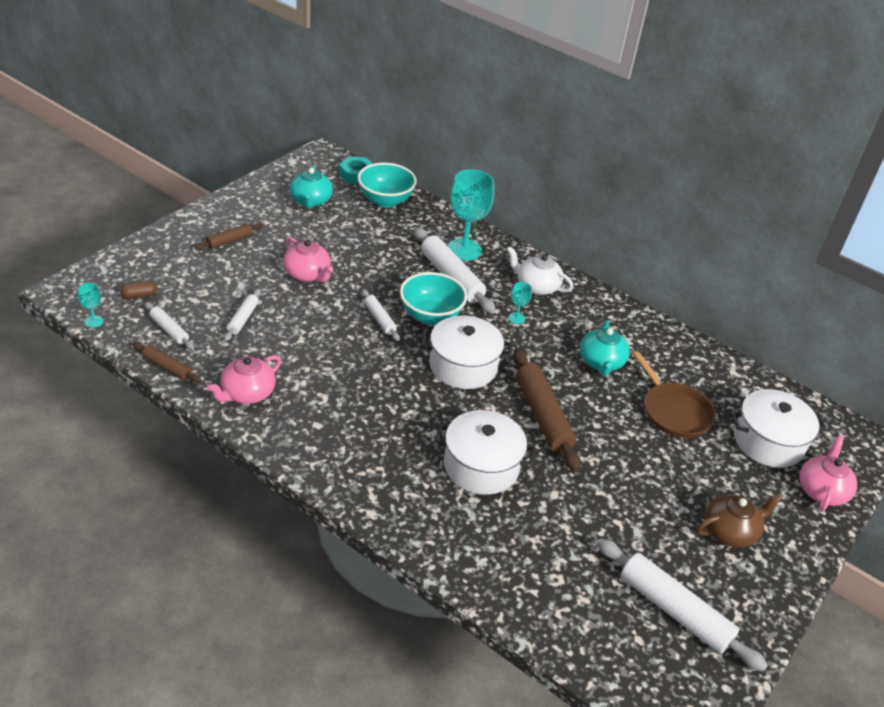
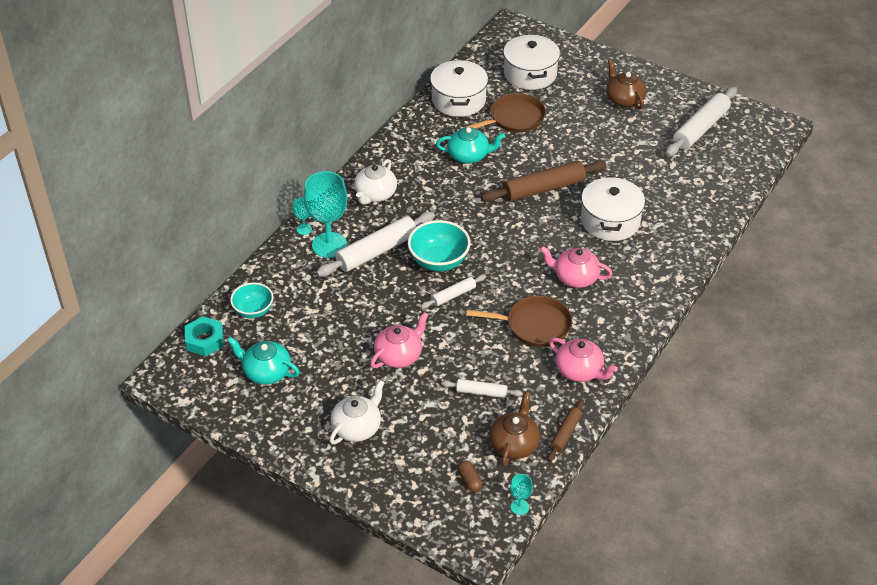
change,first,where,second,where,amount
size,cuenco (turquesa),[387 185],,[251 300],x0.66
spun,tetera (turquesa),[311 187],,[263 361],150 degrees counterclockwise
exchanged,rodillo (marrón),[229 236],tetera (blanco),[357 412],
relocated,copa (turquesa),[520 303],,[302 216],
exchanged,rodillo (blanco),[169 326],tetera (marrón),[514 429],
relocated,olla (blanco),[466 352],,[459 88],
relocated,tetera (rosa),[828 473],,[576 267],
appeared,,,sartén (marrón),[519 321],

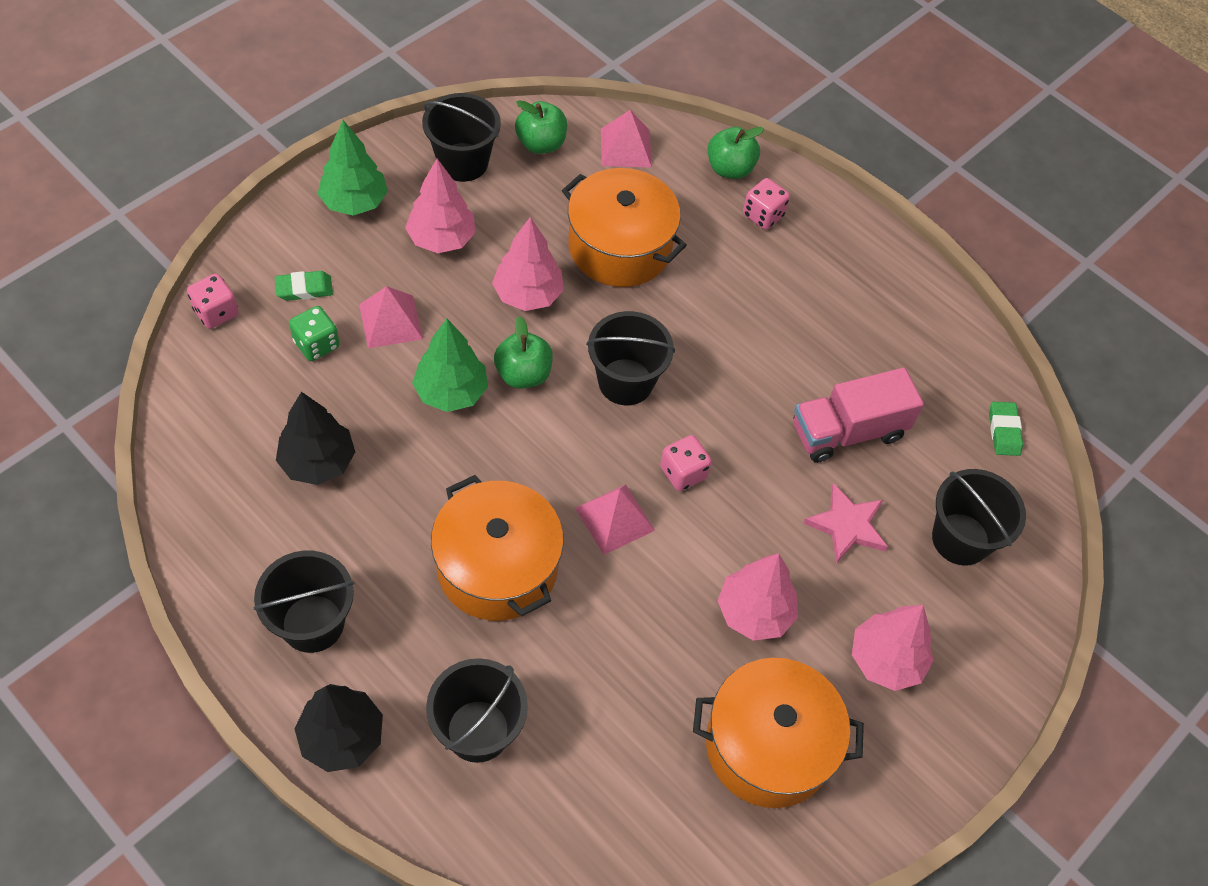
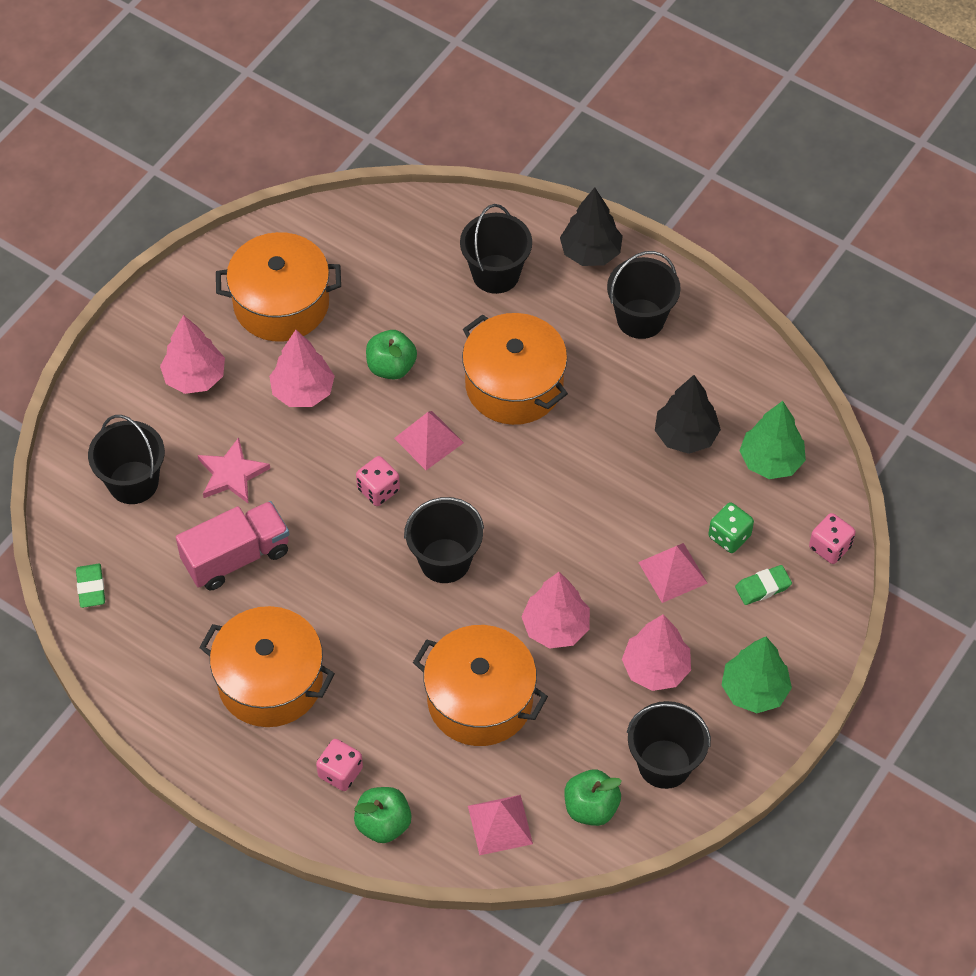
change,first,where,second,where,amount
relocated,manzana (verde),[523 352],,[391 355],
relocated,árbol (verde),[450 365],,[772 440],
appeared,,,olla (naranja),[267 666],

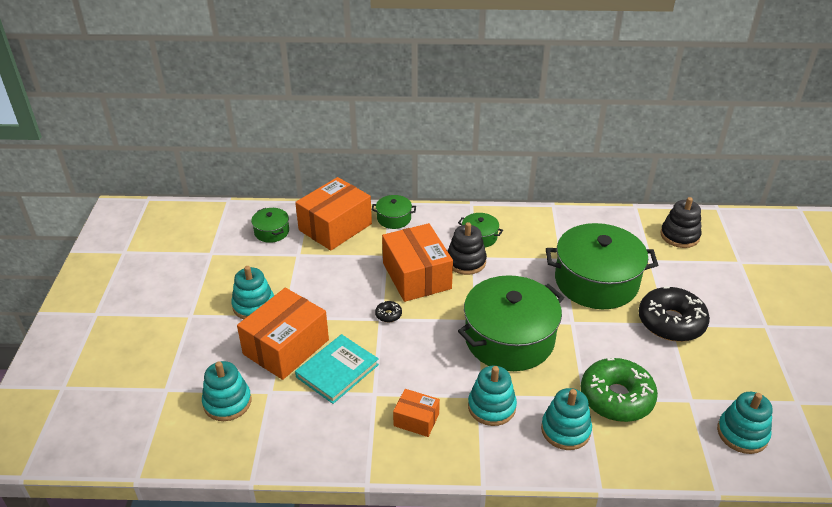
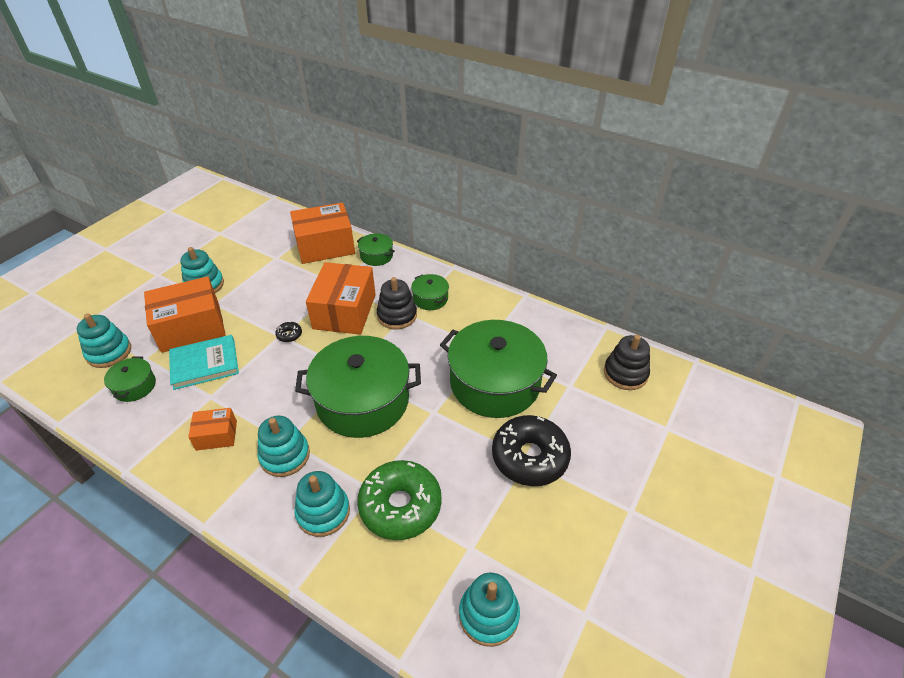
change,first,where,second,where,amount
relocated,olla (verde),[270 225],,[130 379],
spun,caja (naranja),[416 413],,[212 429],60 degrees counterclockwise

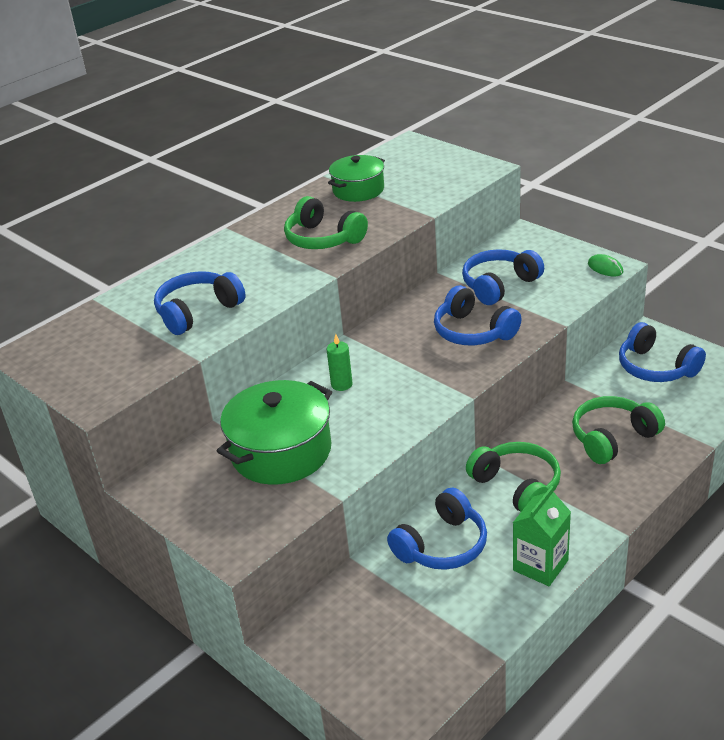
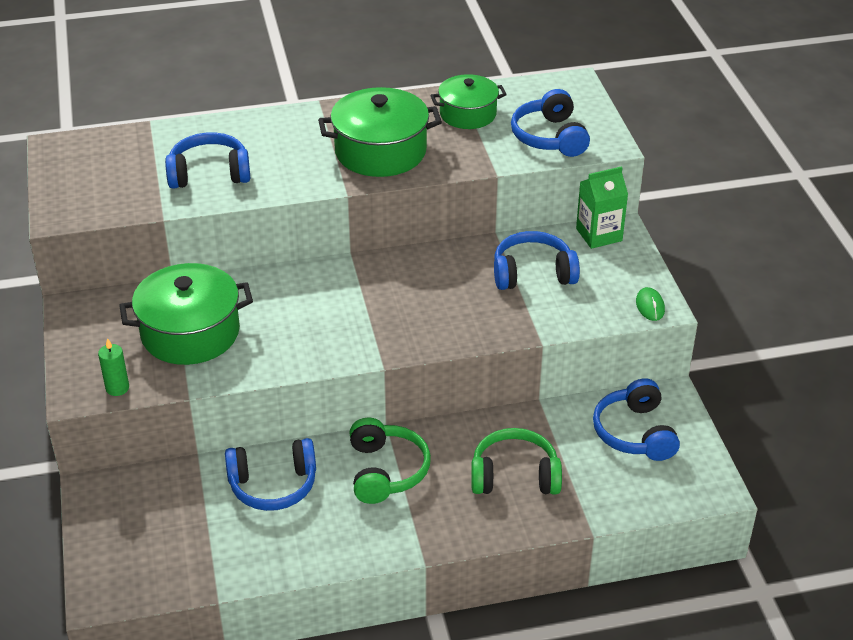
change,first,where,second,where,amount
exchanged,auriculares (verde),[326 222],olla (verde),[380 132],
relocated,auriculares (azul),[477 315],,[550 123],
relocated,vela (verde),[340 362],,[113 367],
relocated,cartón de leche (verde),[542 536],,[602 207],

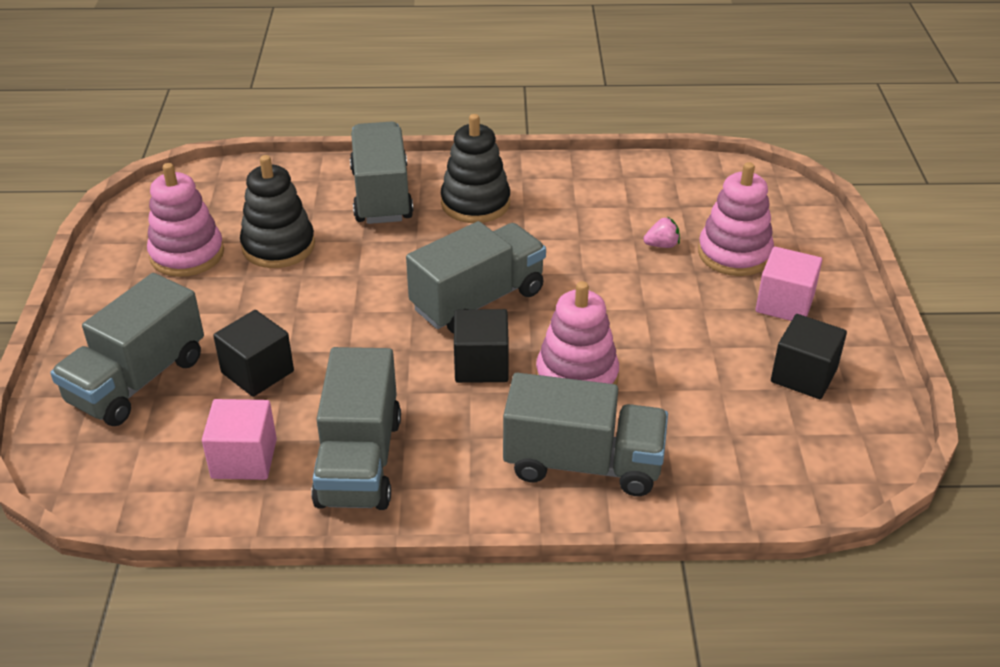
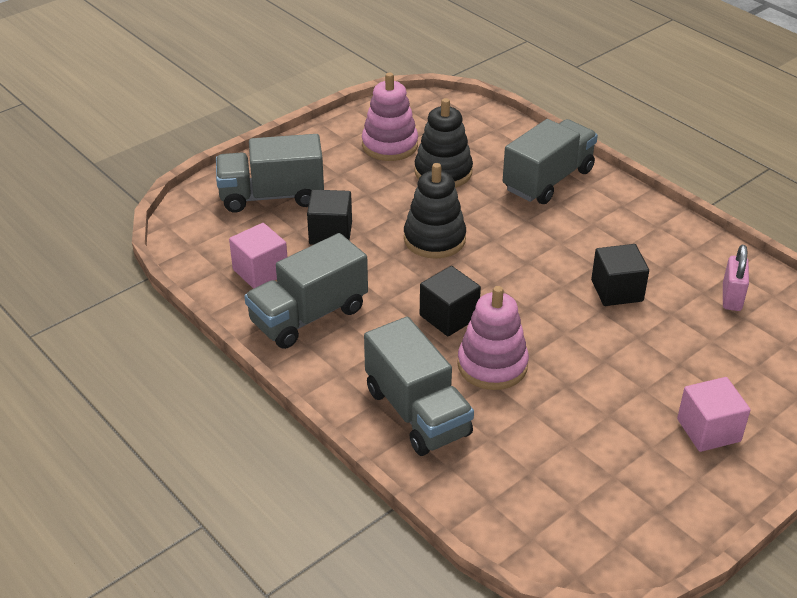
change,first,where,second,where,amount
relocated,juguete apilable (negro),[475 168],,[435 211],
missing,juguete apilable (rosa),[736 219],,,
missing,fresa (rosa),[661 232],,,
missing,camión (gris),[476 277],,,
relocated,cubo (negro),[809 356],,[620 275],
appeared,,,candado (rosa),[736 278],

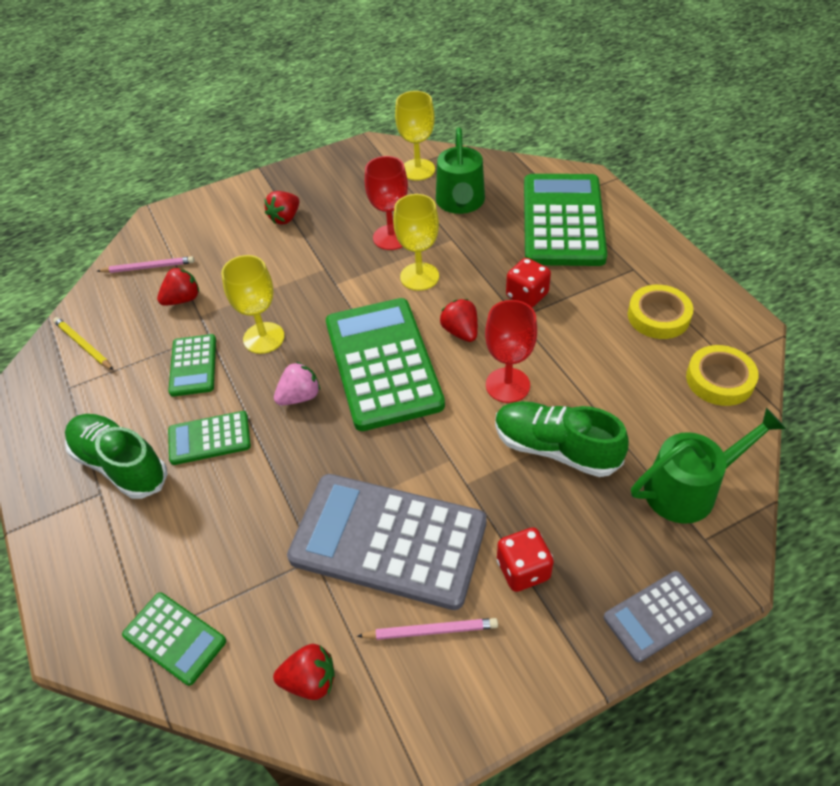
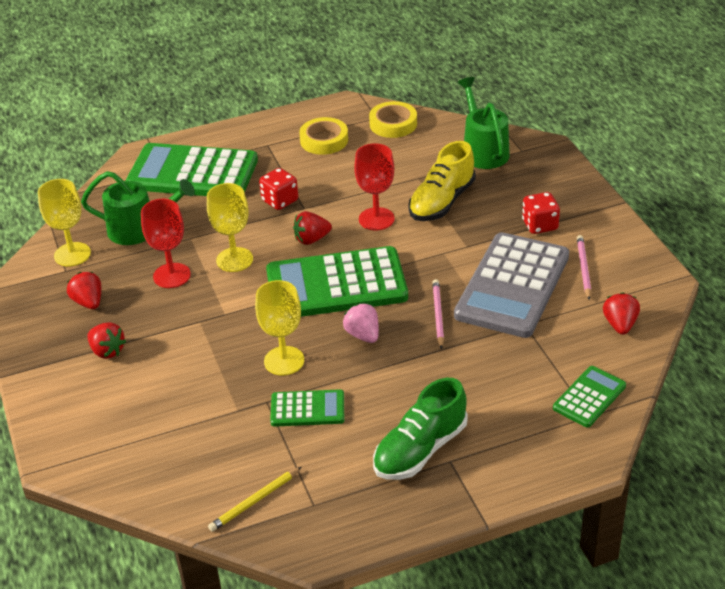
change,first,where,second,where,amount
relocated,lápiz (rosa),[145 264],,[438 314],
relocated,fresa (rojo),[178 286],,[84 290],
colour,zapato (verde),[562 439],zapato (amarillo),[442 181],
missing,calculadora (verde),[209 438],,,
missing,calculadora (gris),[658 616],,,

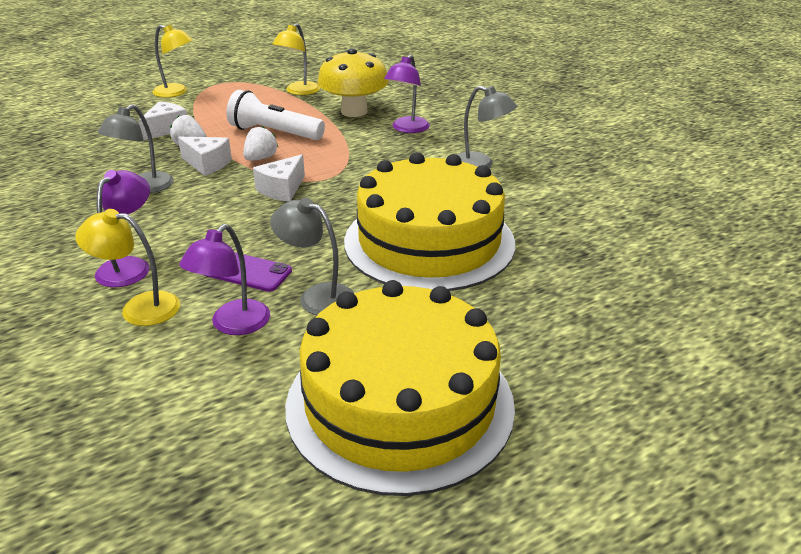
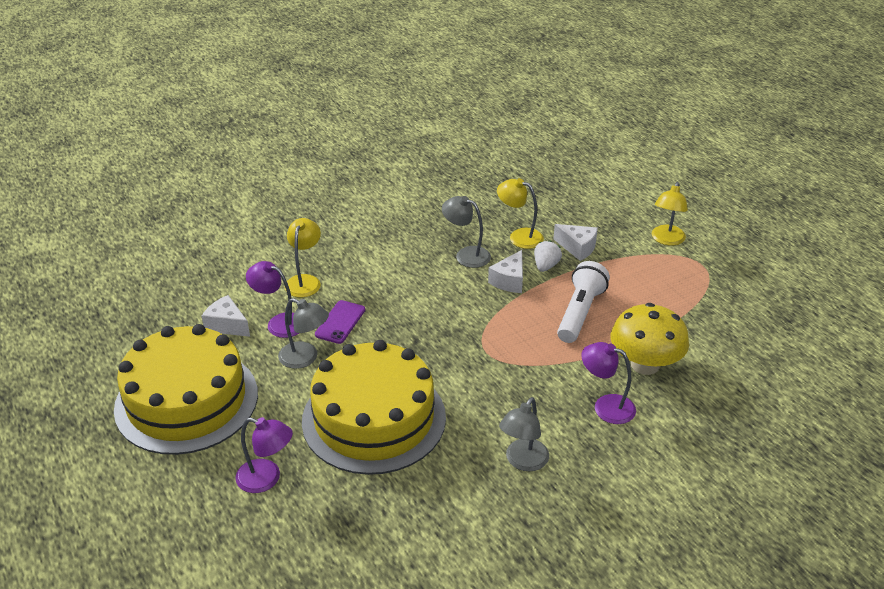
change,first,where,second,where,amount
relocated,lámpara (amarillo),[296 59],,[520 213],
missing,fresa (blanco),[260 143],,,
relocated,queso (blanco),[279 178],,[226 316],
relocated,lámpara (morado),[122 228],,[264 455],
spun,lámpara (gris),[312 256],,[303 333],90 degrees clockwise

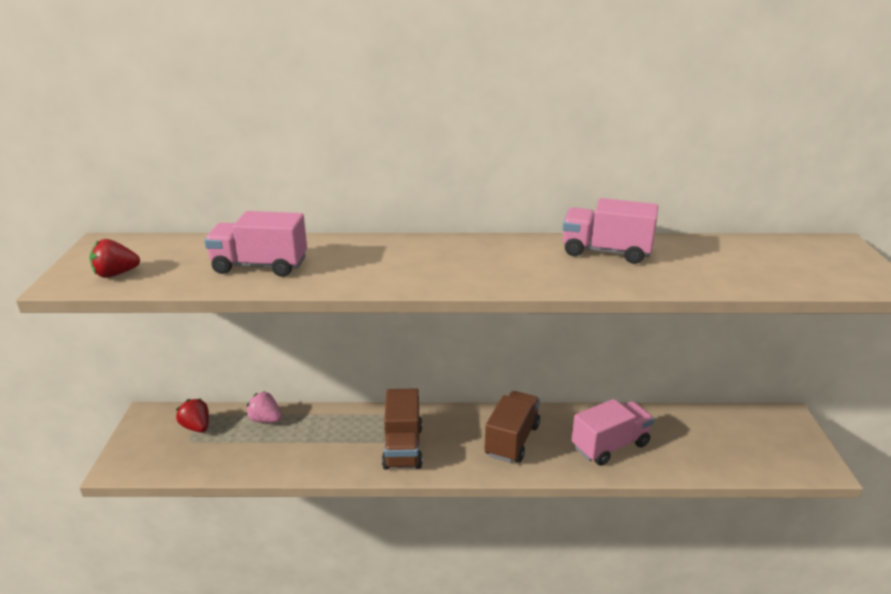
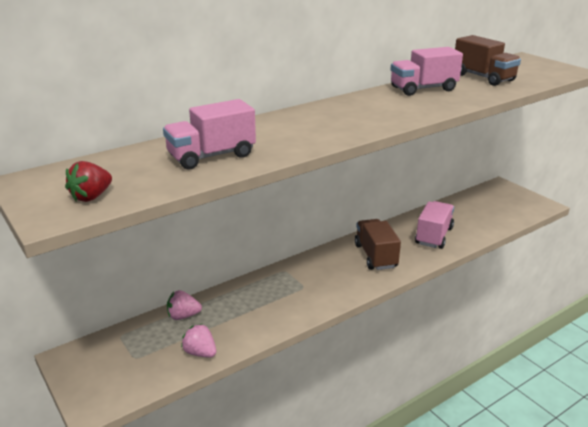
change,first,where,second,where,amount
relocated,camión (marrón),[402 429],,[488 60],
missing,fresa (rojo),[192 415],,,
appeared,,,fresa (rosa),[198 341],

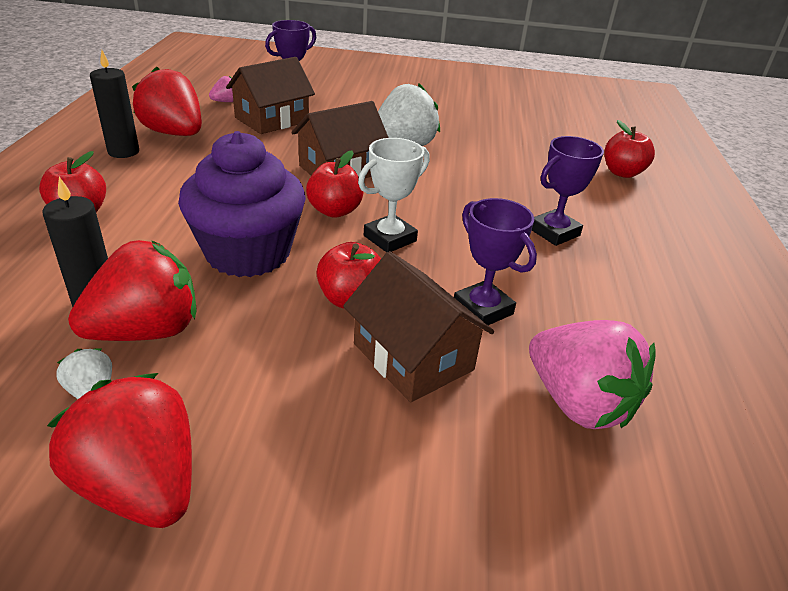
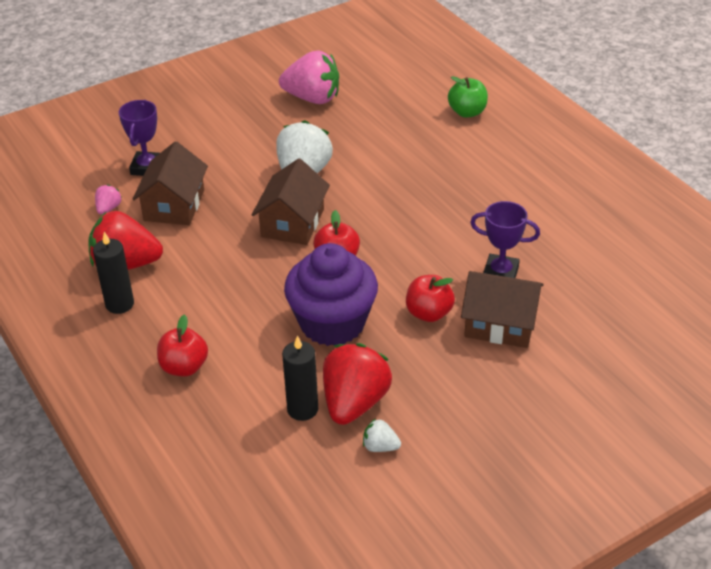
change,first,where,second,where,amount
colour,manzana (rojo),[629 149],manzana (verde),[468 96],
missing,trofeo (morado),[568 191],,,
missing,trofeo (blanco),[394 195],,,
relocated,fresa (rosa),[592 374],,[309 77],
missing,fresa (rojo),[119 450],,,

